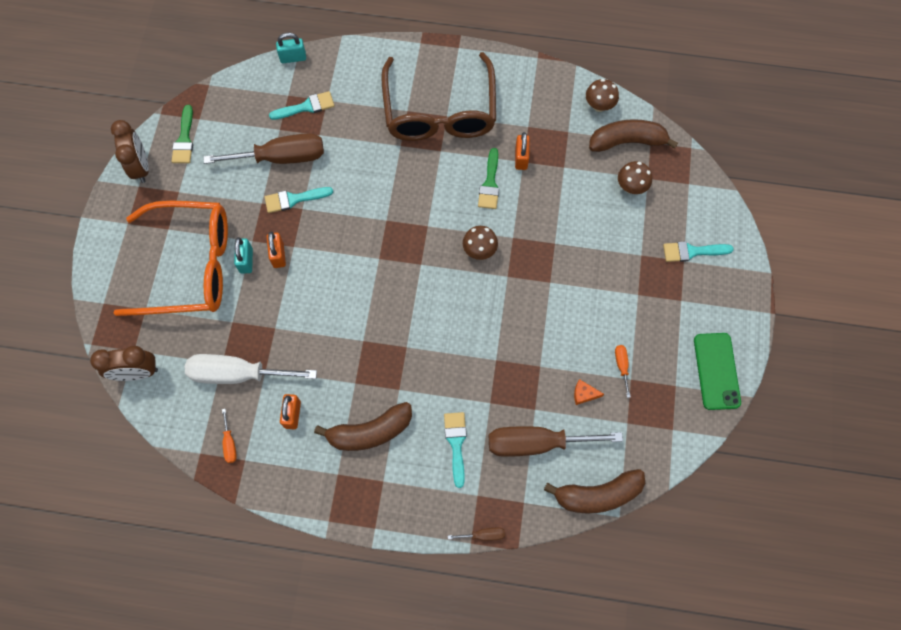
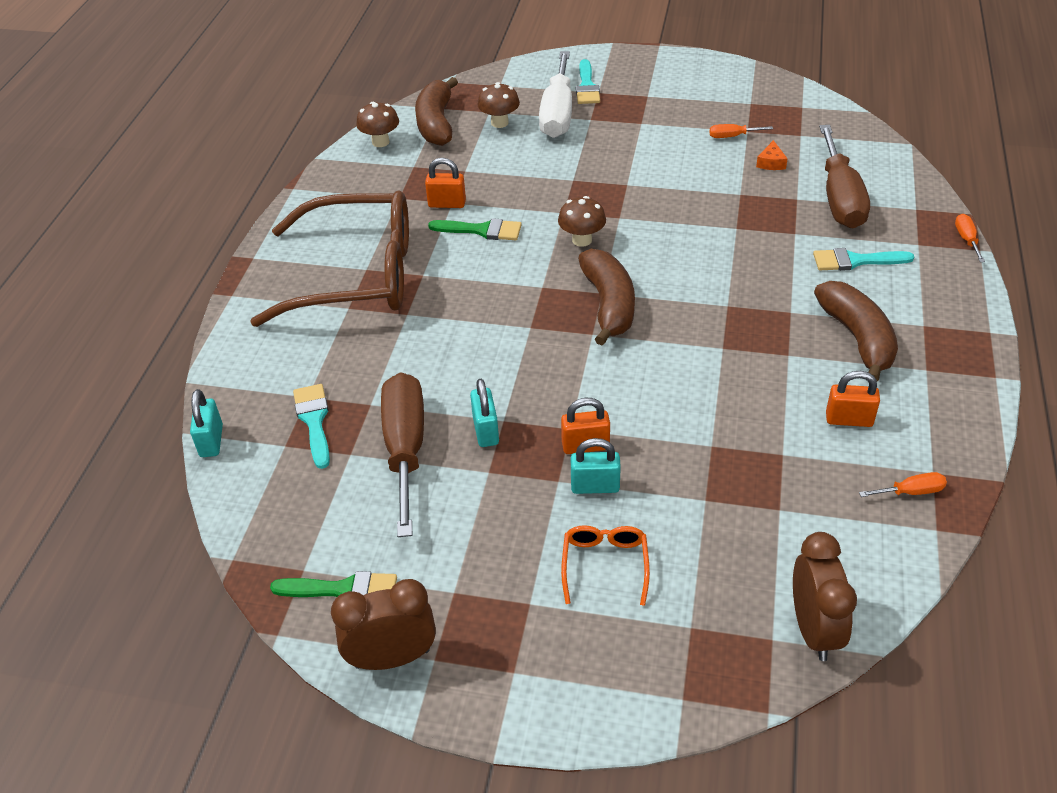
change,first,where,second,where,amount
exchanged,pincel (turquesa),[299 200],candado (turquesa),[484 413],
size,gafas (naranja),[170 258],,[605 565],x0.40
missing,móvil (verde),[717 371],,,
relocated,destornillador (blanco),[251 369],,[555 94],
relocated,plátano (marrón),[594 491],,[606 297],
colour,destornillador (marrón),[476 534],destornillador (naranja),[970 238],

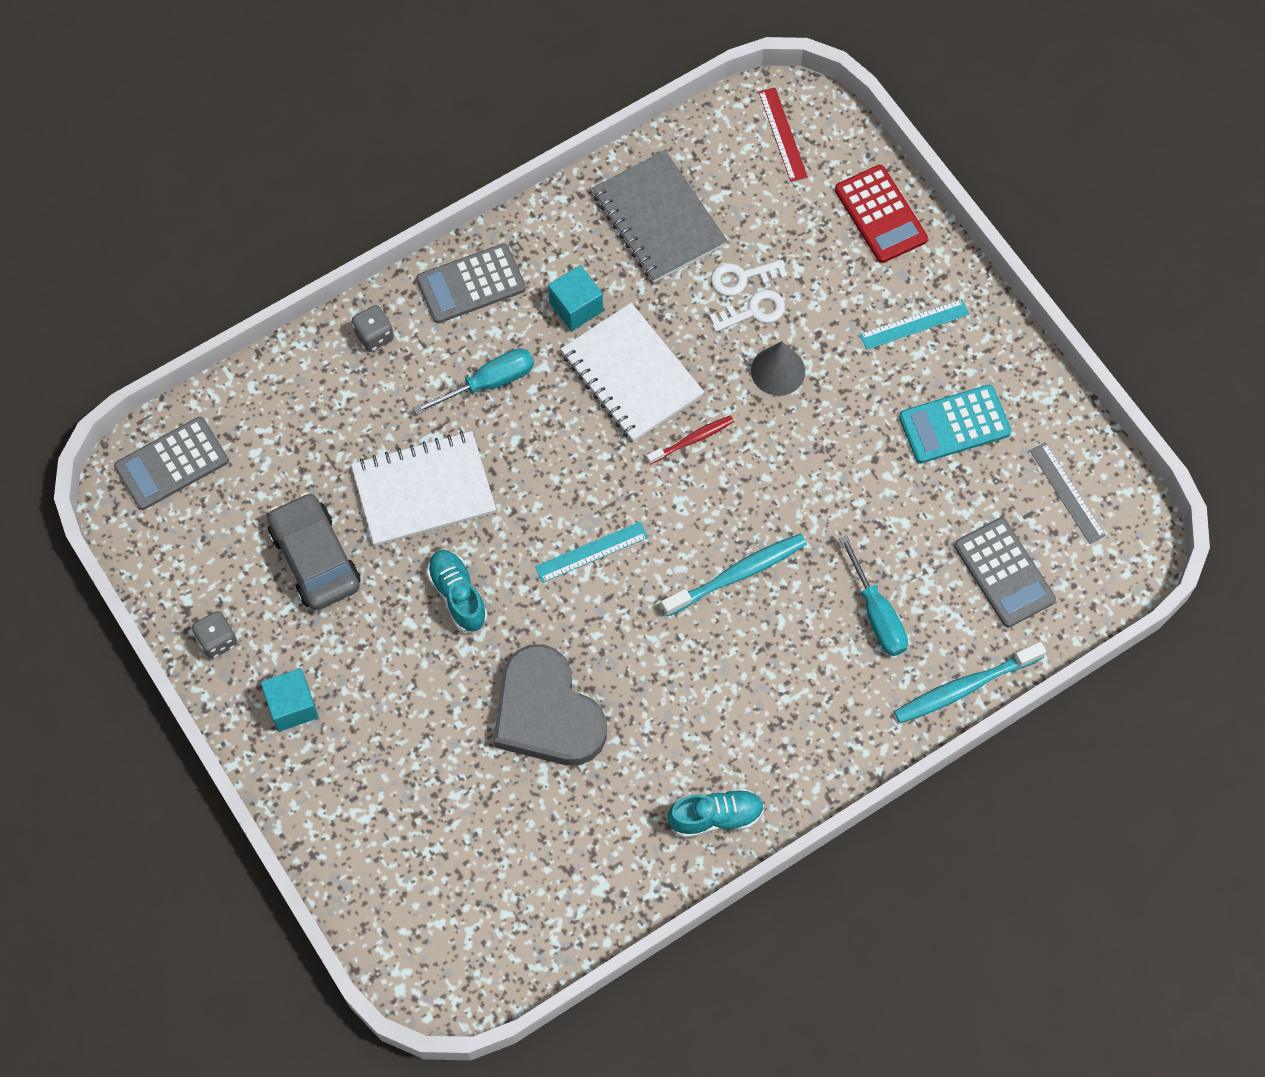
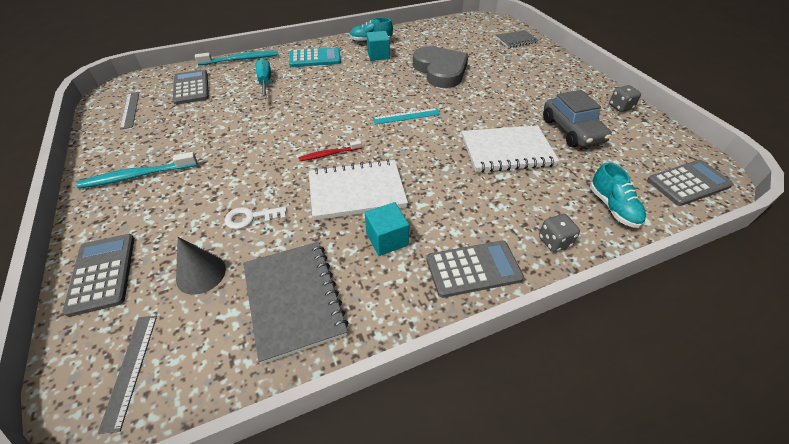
change,first,where,second,where,amount
colour,regla (rojo),[783 134],regla (gris),[127 375],
colour,calculadora (rojo),[881 214],calculadora (gris),[99 275],
missing,llave (blanco),[749 278],,,
missing,regla (turquesa),[914 324],,,
spun,cuaderno (blanco),[632 372],,[358 189],75 degrees counterclockwise
relocated,cono (gris),[778 368],,[201 266],
missing,destornillador (turquesa),[473 381],,,
relocated,calculadora (turquesa),[955 424],,[315 57],
relocated,cepillo de dientes (turquesa),[734 575],,[137 170],
relocated,zapato (turquesa),[457 591],,[618 195],
relocated,cubo (turquesa),[289 700],,[378 46],
appeared,,,cuaderno (gris),[517 39],

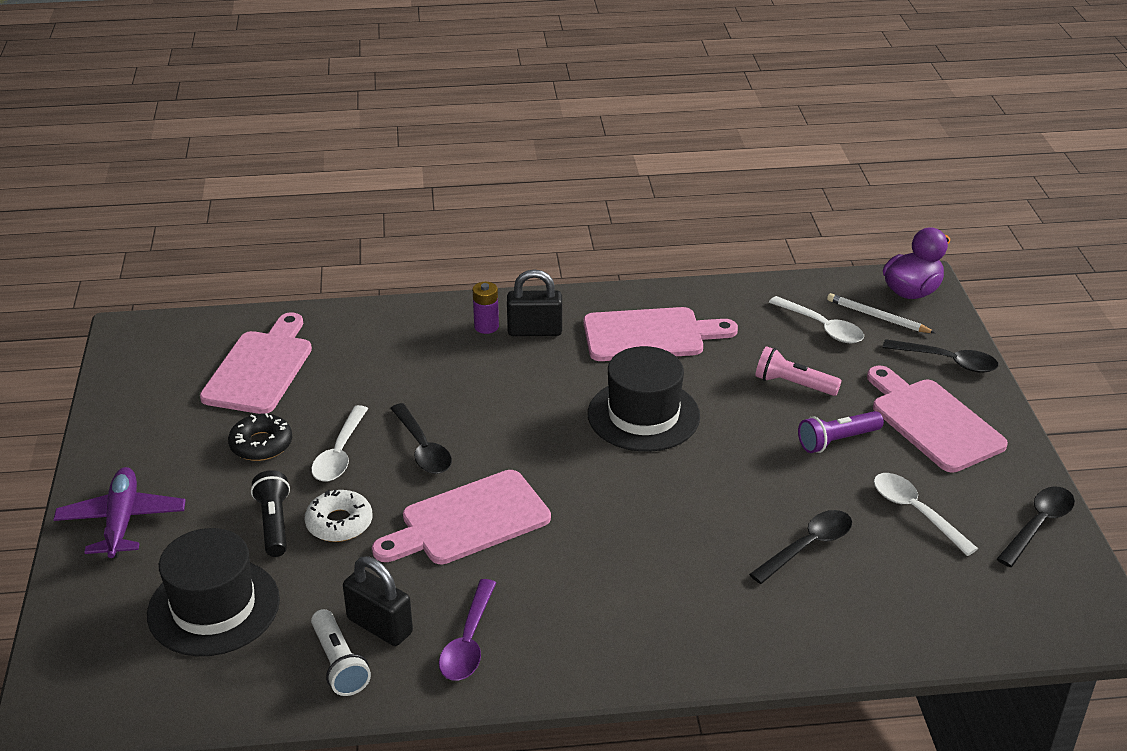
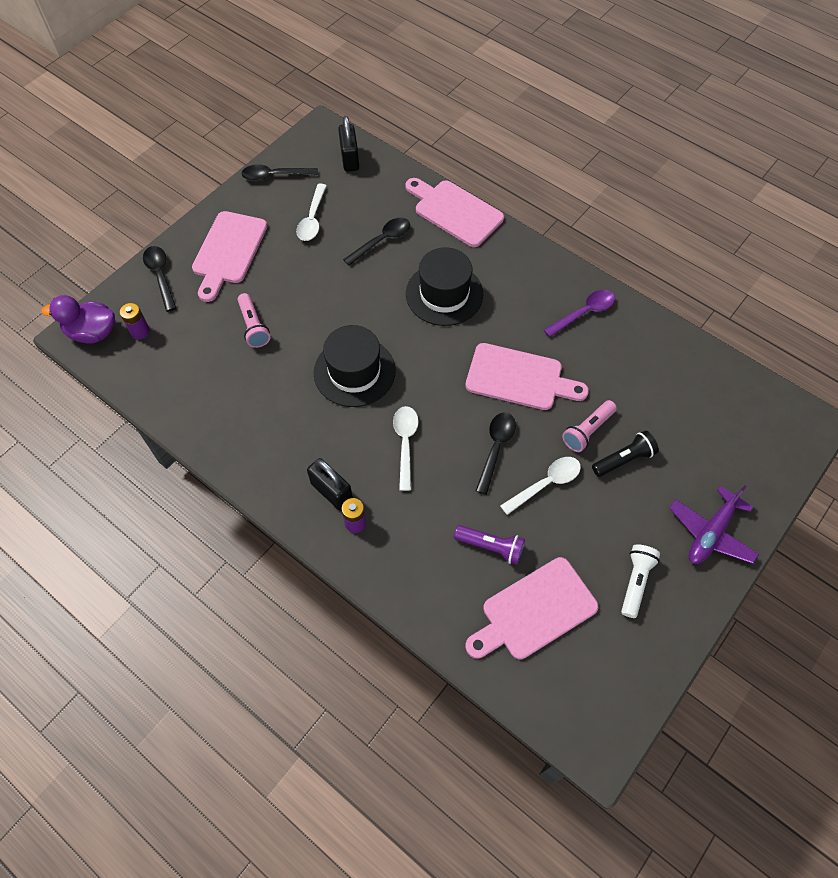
change,first,where,second,where,amount
exchanged,lápiz (blanco),[881 313],pila (morado),[135 321],
relocated,cuchara (blanco),[816 320],,[406 448],
relocated,tabla de cortar (rosa),[660 334],,[454 212],
relocated,lámpara de mano (morado),[841 432],,[489 545],
missing,rosquilla (negro),[260 437],,,
spun,lámpara de mano (negro),[270 513],,[625 453],150 degrees counterclockwise
exchanged,rosquilla (blanco),[338 516],lámpara de mano (rosa),[589 426],
spun,cuchara (negro),[800 547],,[376 242],135 degrees clockwise
relocated,sombrero (negro),[213 592],,[444 286],
relocated,candado (negro),[378 601],,[348 144],
relocated,lámpara de mano (blanco),[341 652],,[640 581],

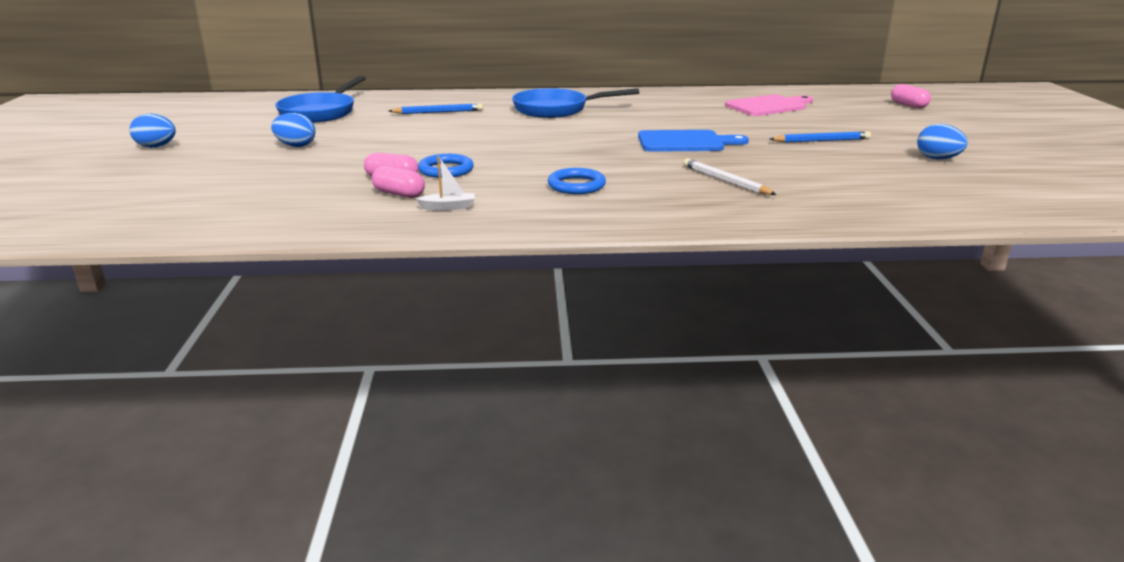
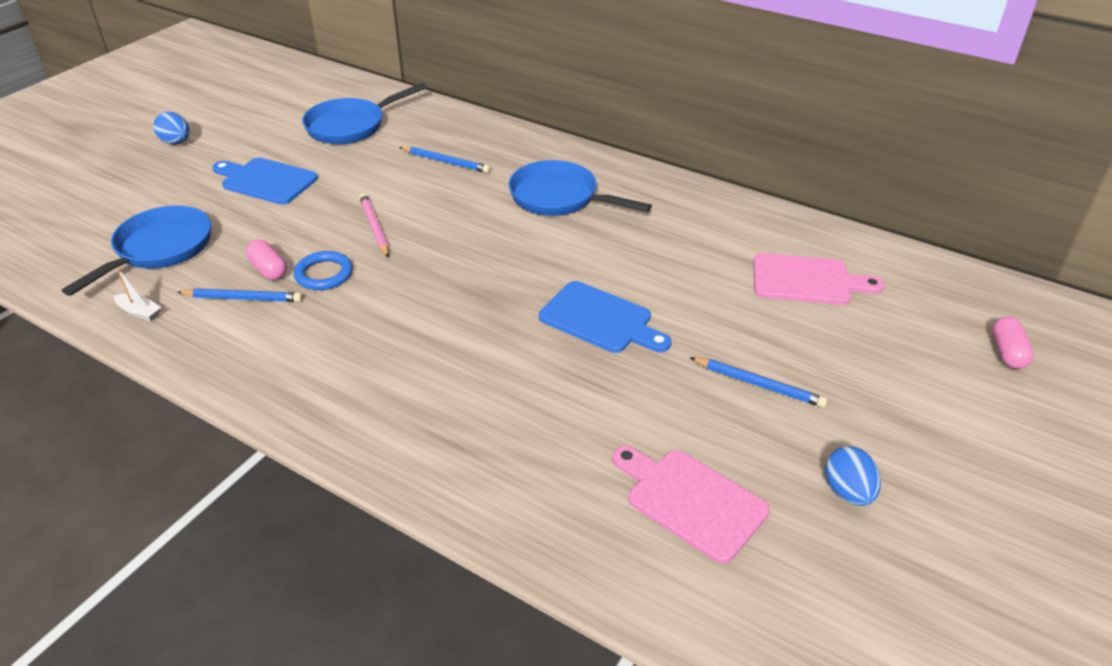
change,first,where,second,where,amount
exchanged,huevo (azul),[293 130],tabla de cortar (azul),[265 181],
relocated,barco (blanco),[445 183],,[137 295],
missing,lápiz (blanco),[730 176],,,
exchanged,cápsula (rosa),[398 182],lápiz (azul),[240 295],
missing,anillo (azul),[577 181],,,
appeared,,,lápiz (rosa),[374 225],
appeared,,,sartén (azul),[136 250],
appeared,,,tabla de cortar (rosa),[691 504],

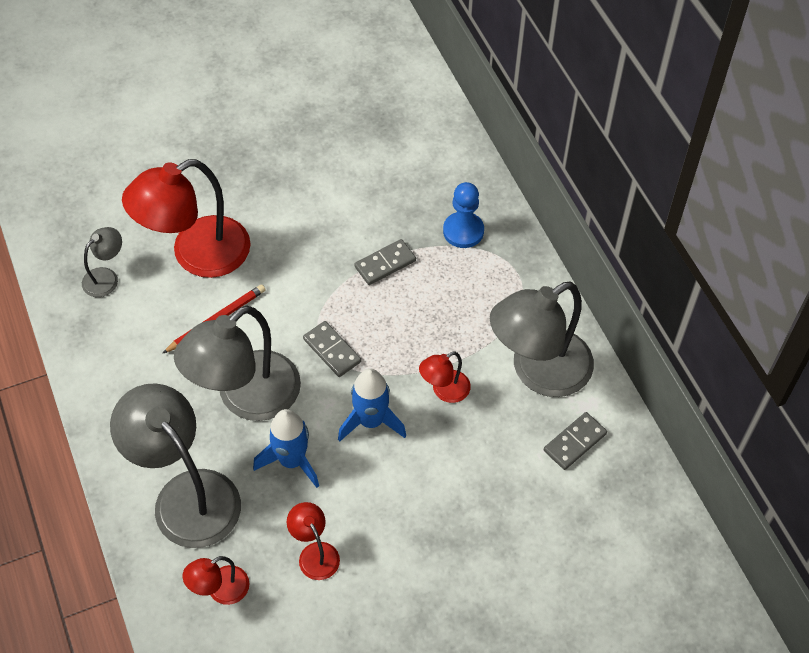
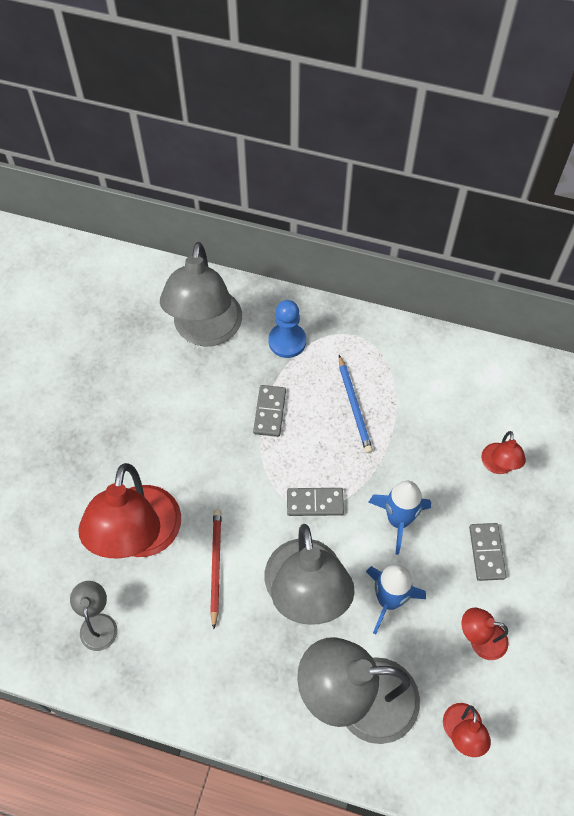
change,first,where,second,where,amount
relocated,lámpara (gris),[542 339],,[201 294],
relocated,lámpara (rojo),[445 377],,[503 452],
relocated,ficha de dominó (gris),[575 441],,[487 552],
appeared,,,lápiz (azul),[356 404],

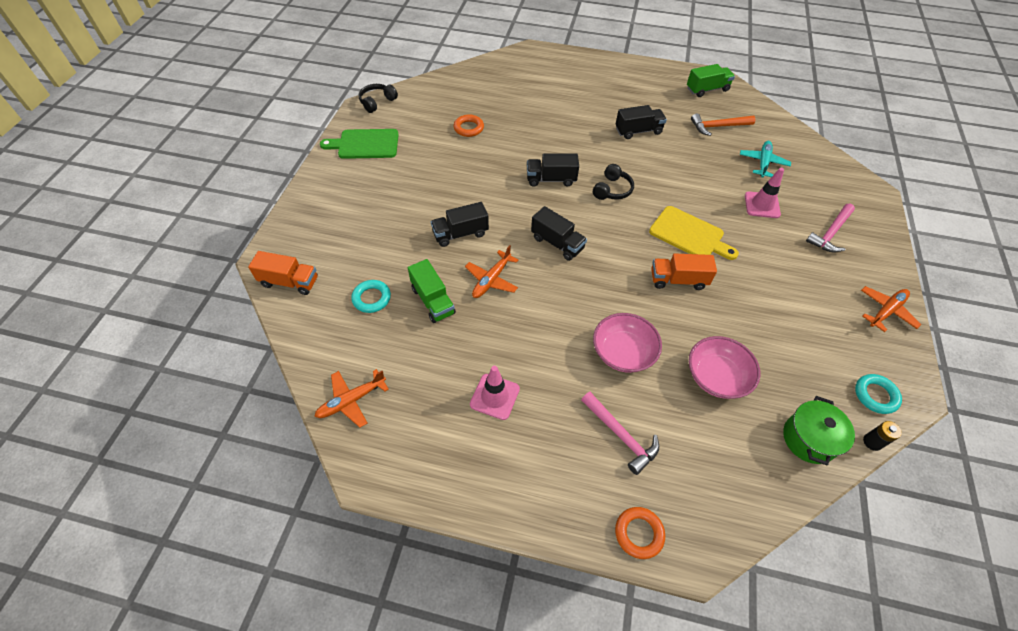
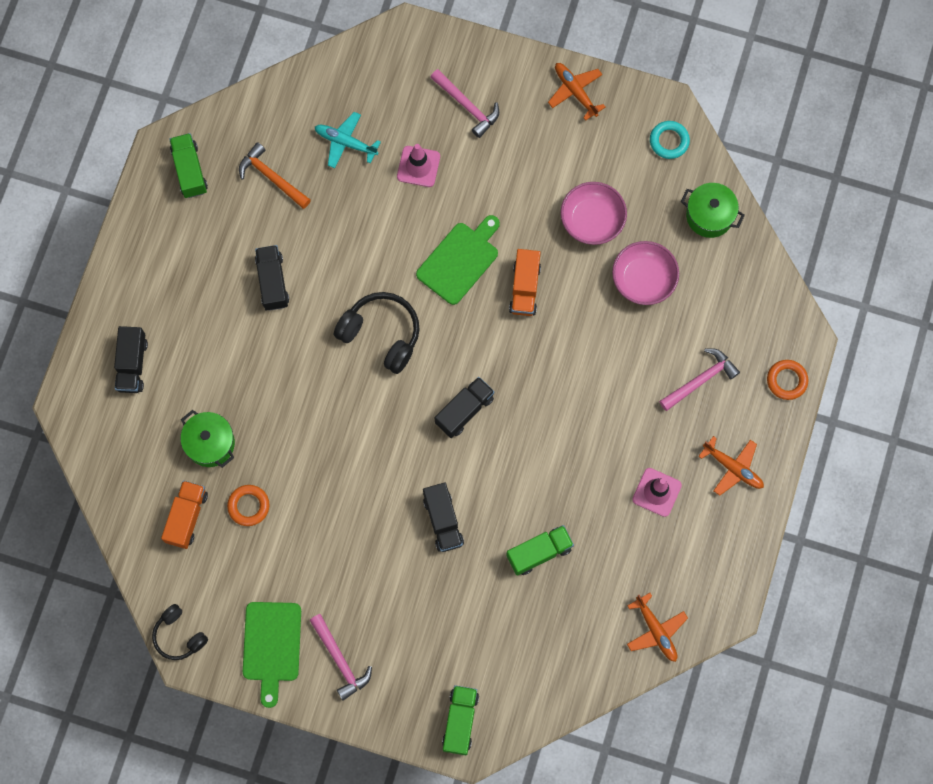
change,first,where,second,where,amount
spun,martillo (naranja),[723 124],,[275 175],135 degrees clockwise
relocated,camión (negro),[553 170],,[131 359],
size,auriculares (negro),[613 182],,[377 333],x1.59
colour,tabla de cortar (amarillo),[694 233],tabla de cortar (verde),[458 260],
relocated,avión (naranja),[491 271],,[731 466],
relocated,camión (naranja),[283 273],,[184 514],
missing,anillo (turquesa),[371 296],,,
relocated,cuenco (rosa),[627 343],,[594 213],
missing,pila (negro),[882 436],,,
appeared,,,olla (verde),[207 439],
appeared,,,martillo (rosa),[340 657],
appeared,,,camión (verde),[460 720],

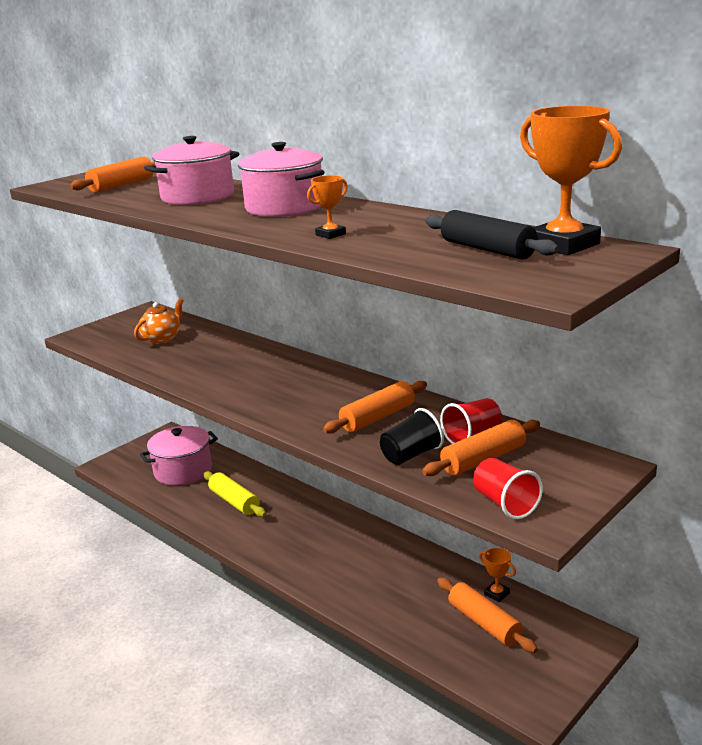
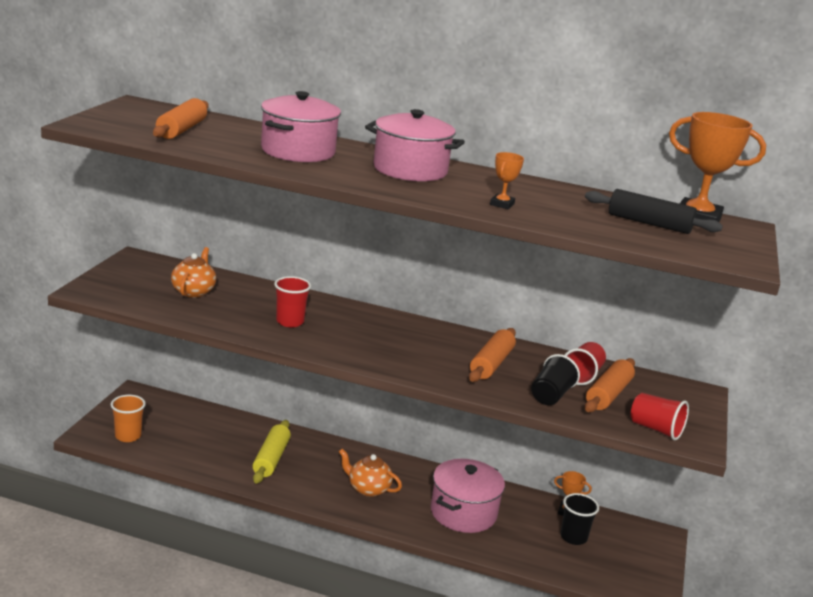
change,first,where,second,where,amount
relocated,olla (rosa),[179 456],,[468 496],
spun,rodillo (amarillo),[234 494],,[271 452],75 degrees clockwise
exchanged,rodillo (naranja),[487 615],vaso (negro),[580 519],
appeared,,,vaso (rojo),[292 301],
appeared,,,vaso (naranja),[128 418],
appeared,,,tetera (naranja),[370 472],

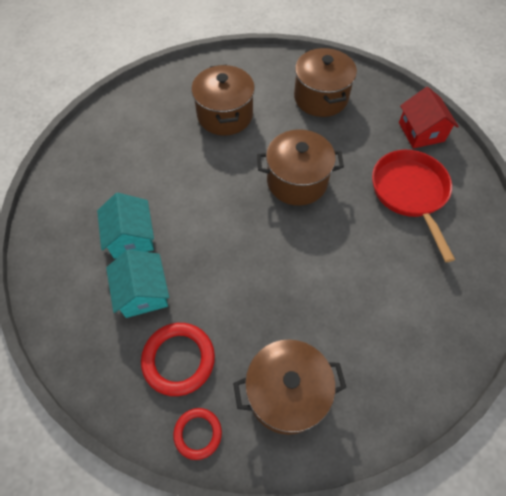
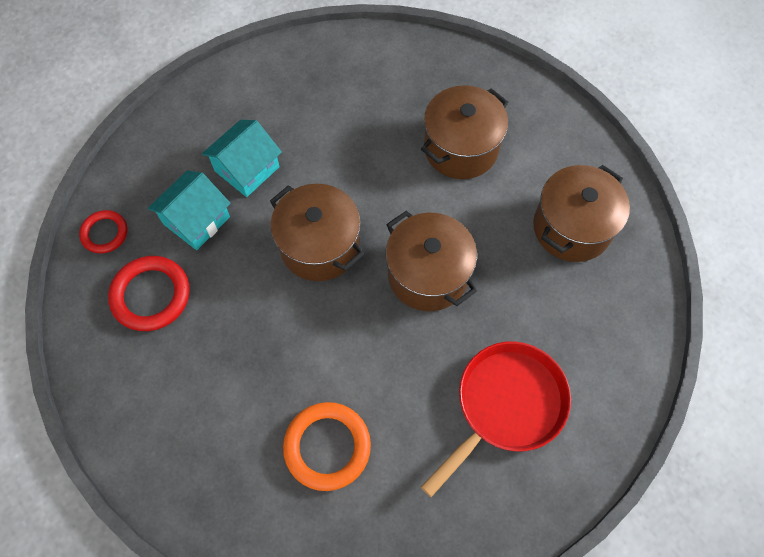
change,first,where,second,where,amount
missing,casa (rojo),[429 117],,,
relocated,olla (marrón),[289 387],,[317 232],
relocated,anillo (rojo),[197 434],,[103 232],
appeared,,,anillo (naranja),[327 446],

